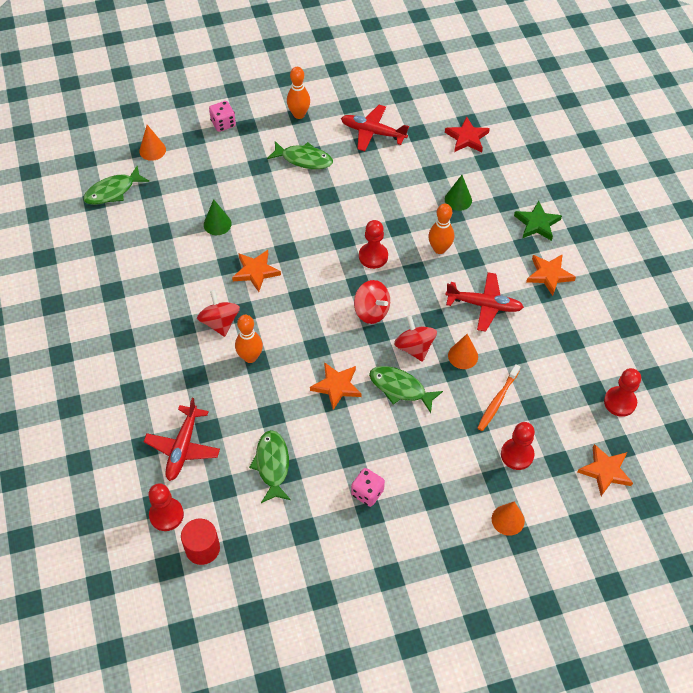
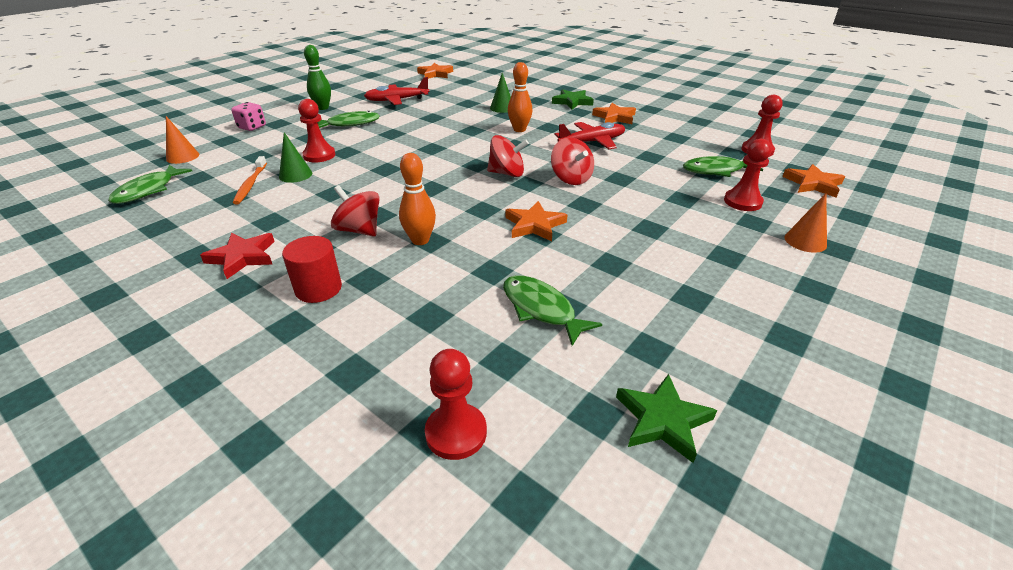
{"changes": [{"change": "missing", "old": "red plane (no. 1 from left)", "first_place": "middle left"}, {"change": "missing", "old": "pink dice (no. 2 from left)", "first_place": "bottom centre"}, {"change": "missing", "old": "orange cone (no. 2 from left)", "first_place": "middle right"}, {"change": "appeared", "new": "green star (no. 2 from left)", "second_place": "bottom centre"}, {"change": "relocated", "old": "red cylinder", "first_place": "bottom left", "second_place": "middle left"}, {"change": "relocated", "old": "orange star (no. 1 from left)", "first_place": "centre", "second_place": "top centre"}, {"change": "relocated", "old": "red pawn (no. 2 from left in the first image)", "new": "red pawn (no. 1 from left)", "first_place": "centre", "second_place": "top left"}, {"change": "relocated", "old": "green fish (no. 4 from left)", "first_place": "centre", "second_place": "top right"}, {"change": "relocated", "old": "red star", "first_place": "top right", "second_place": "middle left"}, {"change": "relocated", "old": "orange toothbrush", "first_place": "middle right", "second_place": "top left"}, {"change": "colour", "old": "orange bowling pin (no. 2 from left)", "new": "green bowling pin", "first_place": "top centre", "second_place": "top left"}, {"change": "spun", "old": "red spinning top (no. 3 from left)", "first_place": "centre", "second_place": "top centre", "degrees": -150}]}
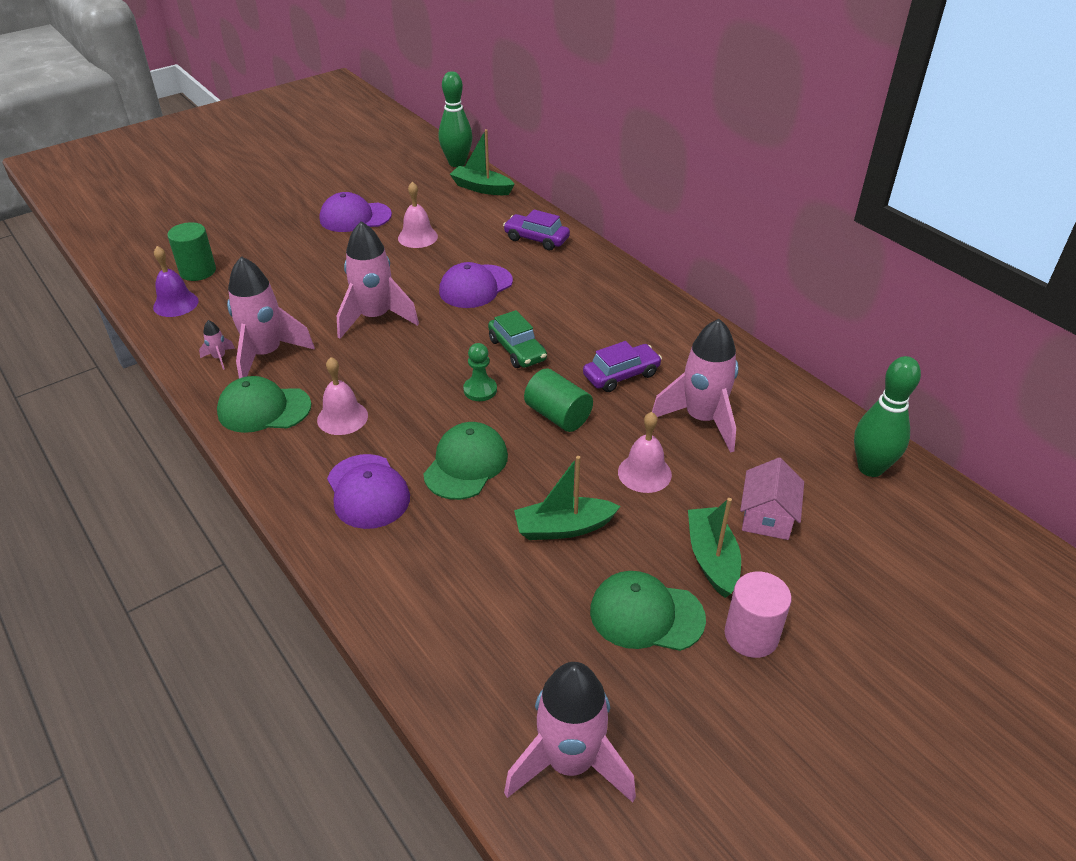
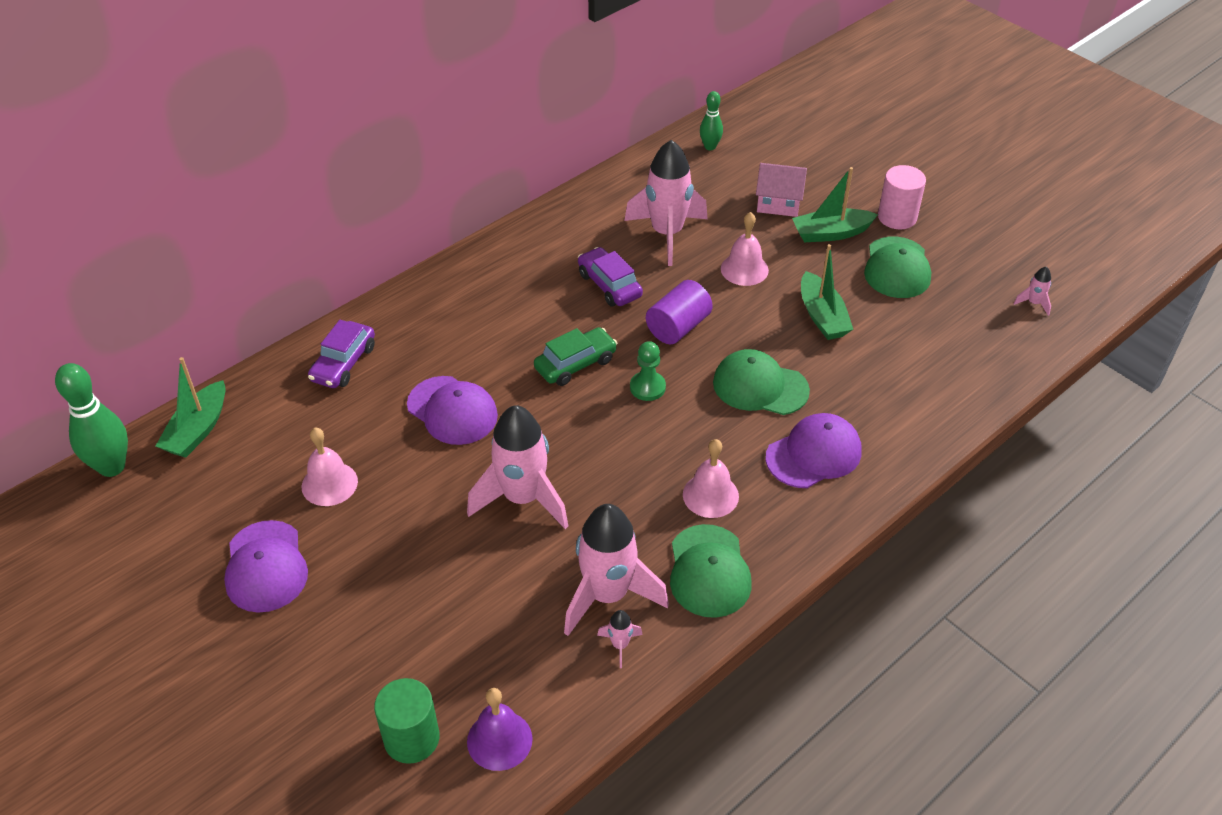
{"changes": [{"change": "colour", "old": "green cylinder (no. 2 from left)", "new": "purple cylinder", "first_place": "centre", "second_place": "centre"}, {"change": "size", "old": "pink rocket (no. 4 from left in the first image)", "first_place": "bottom centre", "second_place": "middle right", "factor": 0.41}, {"change": "size", "old": "green bowling pin (no. 2 from left)", "first_place": "middle right", "second_place": "top centre", "factor": 0.57}]}
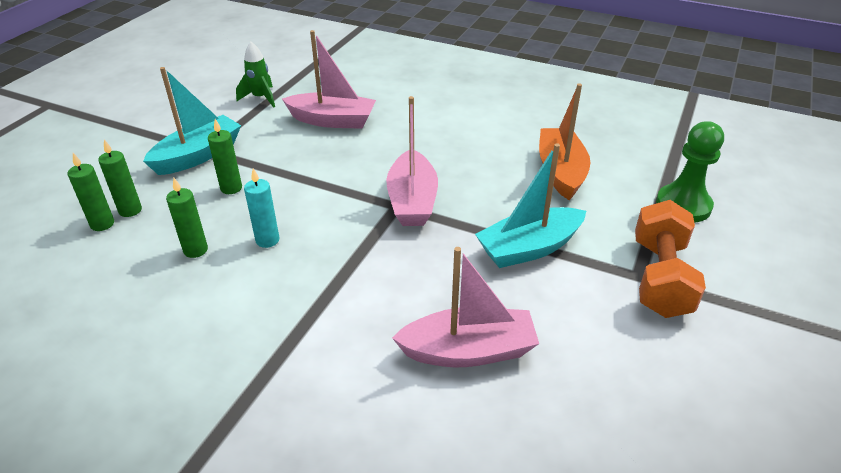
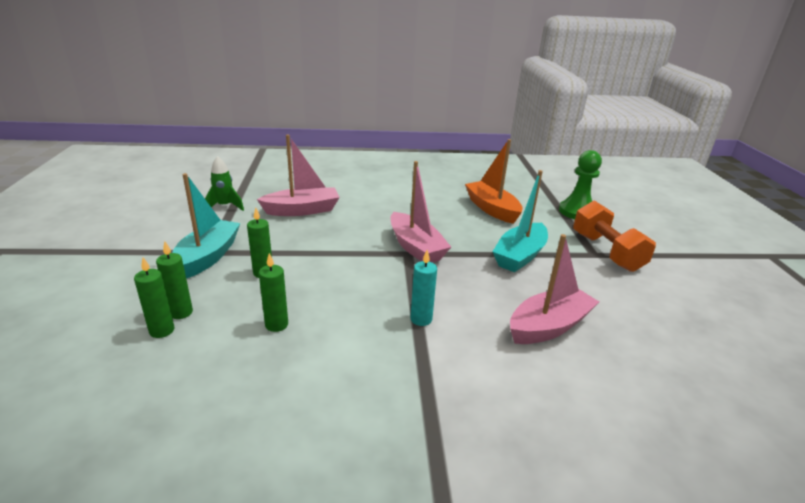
{"changes": [{"change": "relocated", "old": "turquoise candle", "first_place": "middle left", "second_place": "centre"}]}
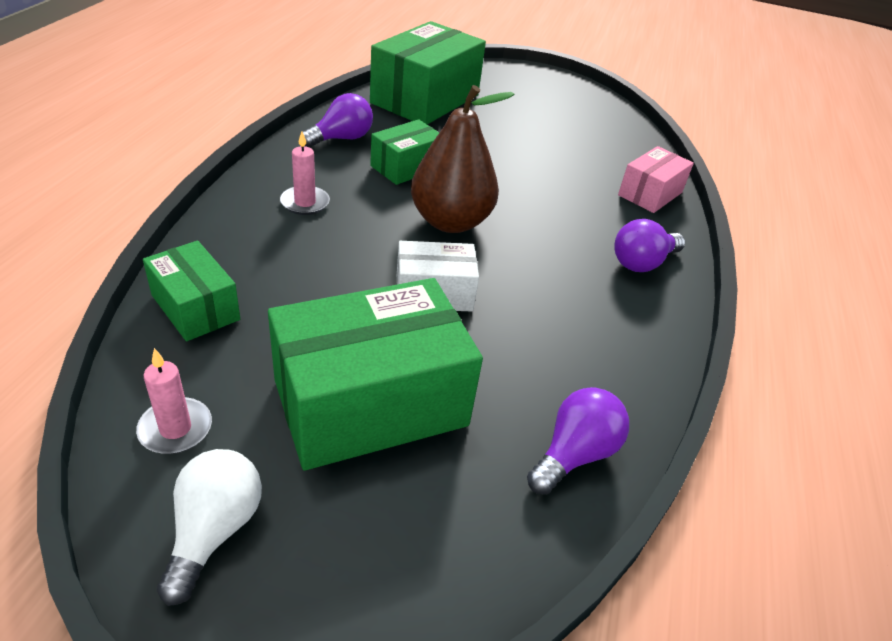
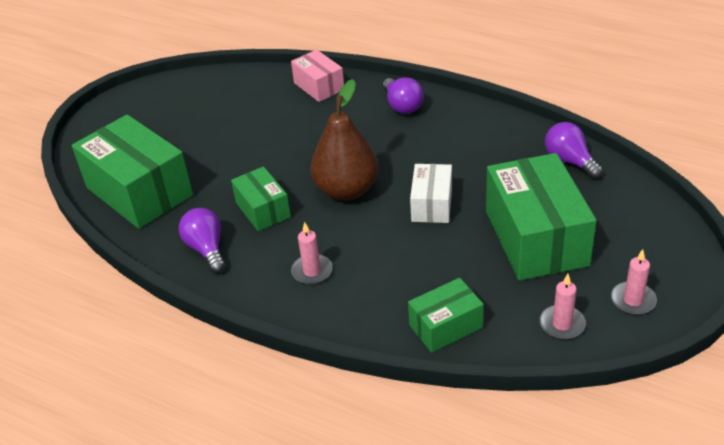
{"changes": [{"change": "exchanged", "old": "white light bulb", "new": "pink candle (no. 3 from left)", "first_place": "bottom left", "second_place": "middle right"}]}
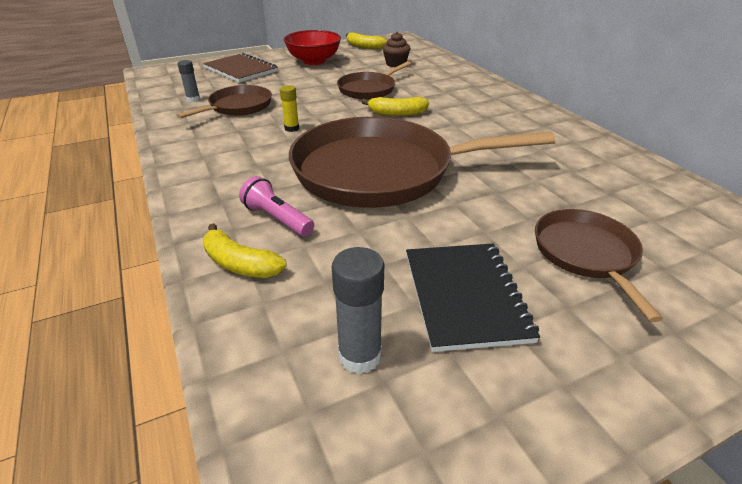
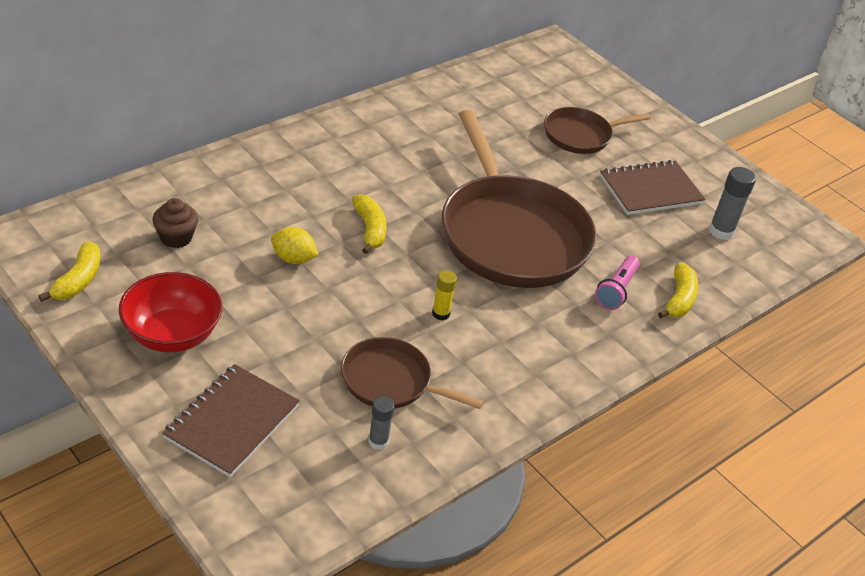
{"changes": [{"change": "exchanged", "old": "brown pan (no. 2 from left)", "new": "yellow lemon", "first_place": "top centre", "second_place": "centre"}, {"change": "colour", "old": "black notebook", "new": "brown notebook (no. 2 from left)", "first_place": "centre", "second_place": "top right"}]}
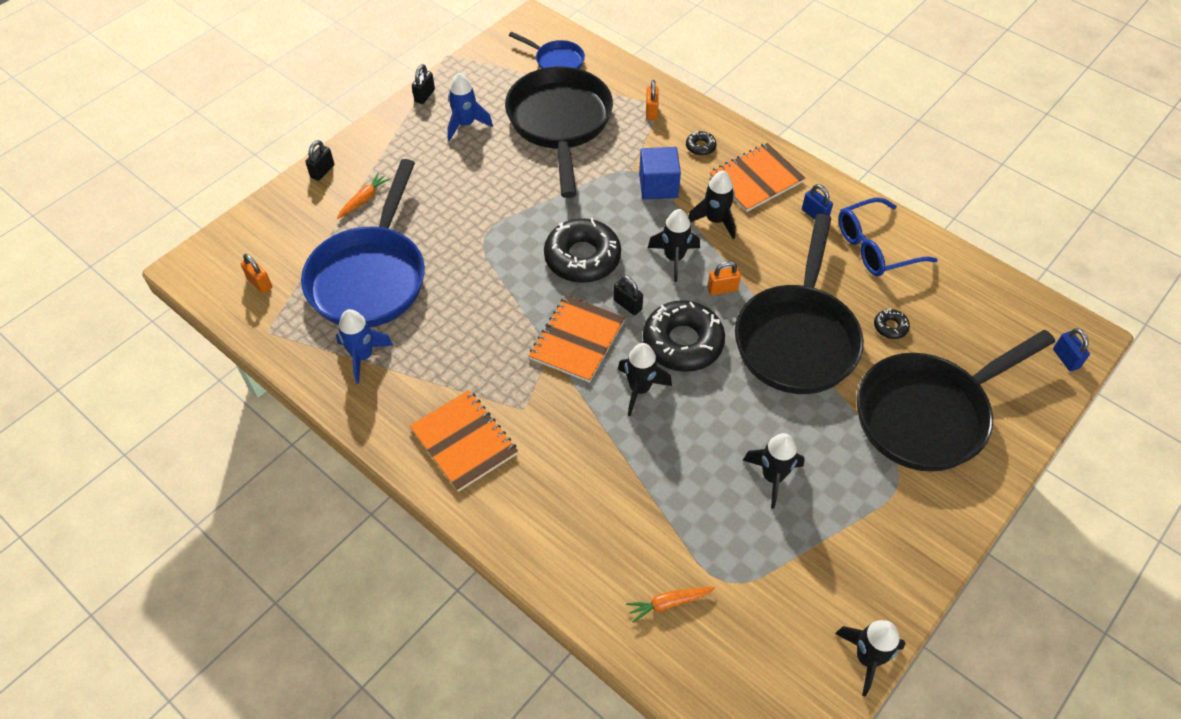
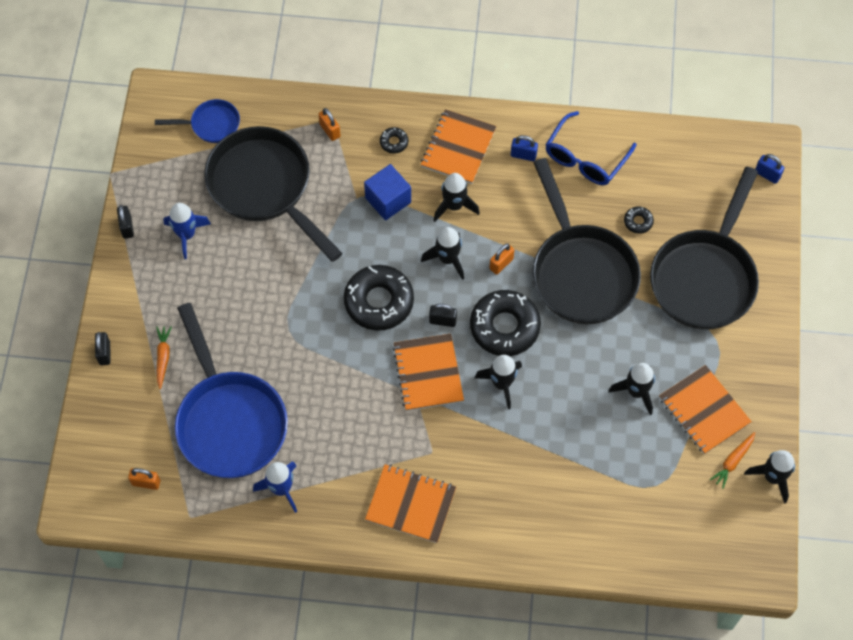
{"changes": [{"change": "appeared", "new": "orange notebook (no. 4 from left)", "second_place": "middle right"}, {"change": "relocated", "old": "orange carrot (no. 2 from left)", "first_place": "bottom centre", "second_place": "bottom right"}]}
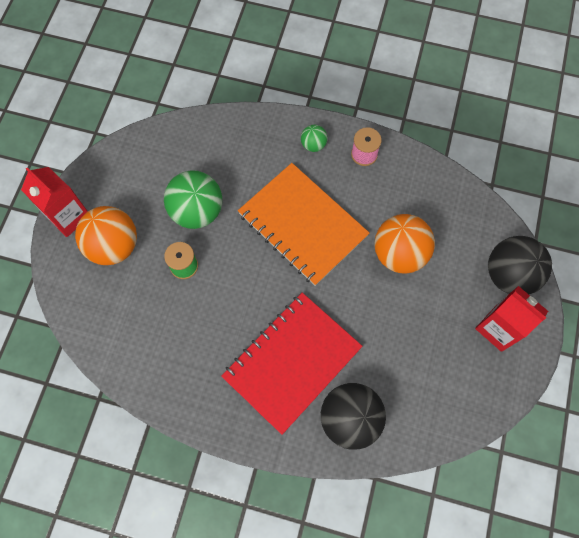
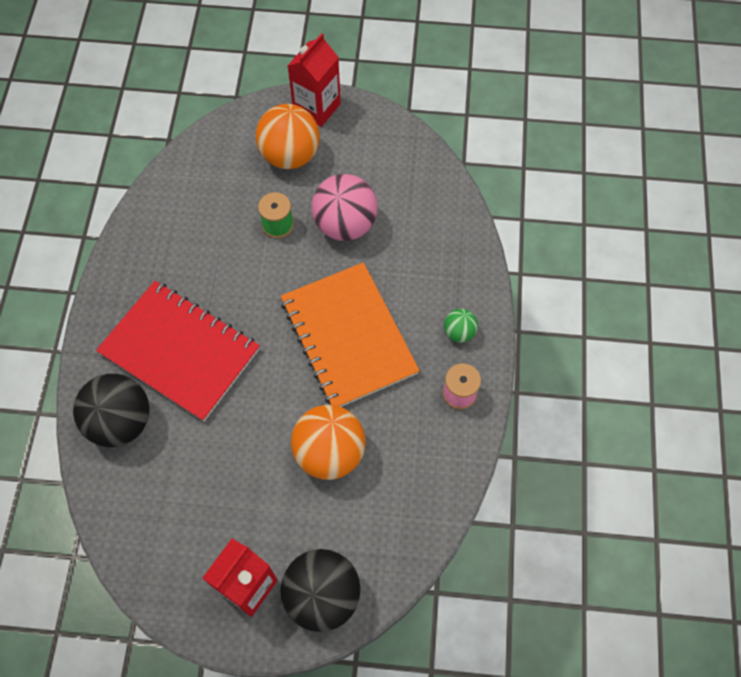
{"changes": [{"change": "colour", "old": "green ball (no. 1 from left)", "new": "pink ball", "first_place": "centre", "second_place": "top centre"}, {"change": "spun", "old": "orange notebook", "first_place": "centre", "second_place": "centre", "degrees": -60}]}
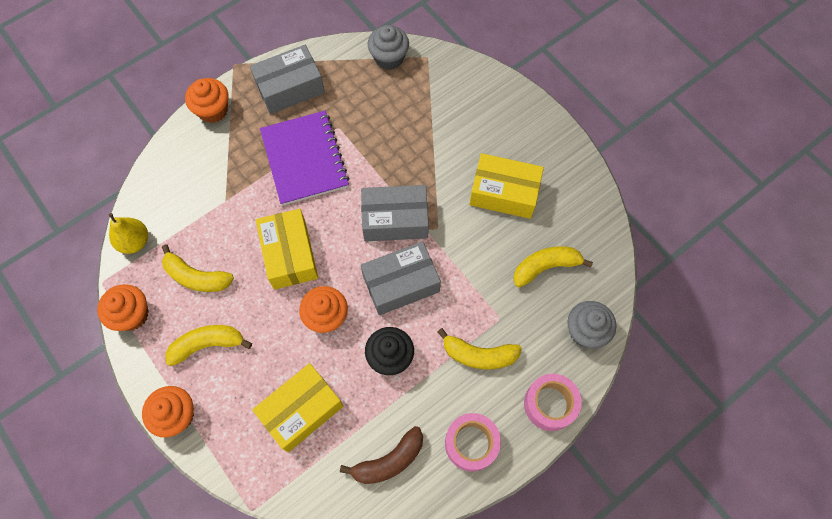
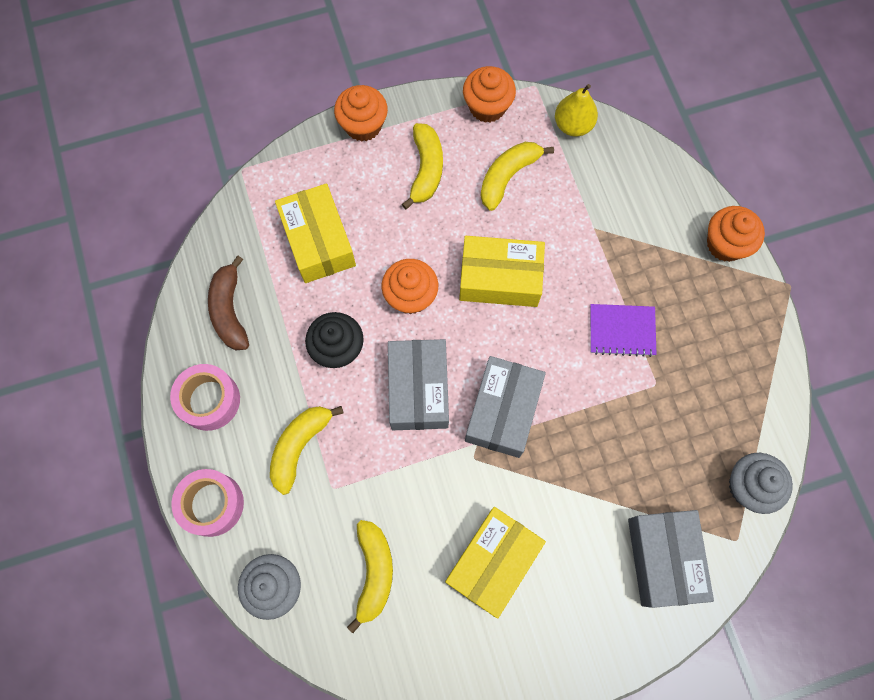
{"changes": [{"change": "relocated", "old": "grey box (no. 1 from left in the first image)", "new": "grey box (no. 3 from left)", "first_place": "top centre", "second_place": "bottom right"}, {"change": "size", "old": "purple notebook", "first_place": "top centre", "second_place": "middle right", "factor": 0.57}]}
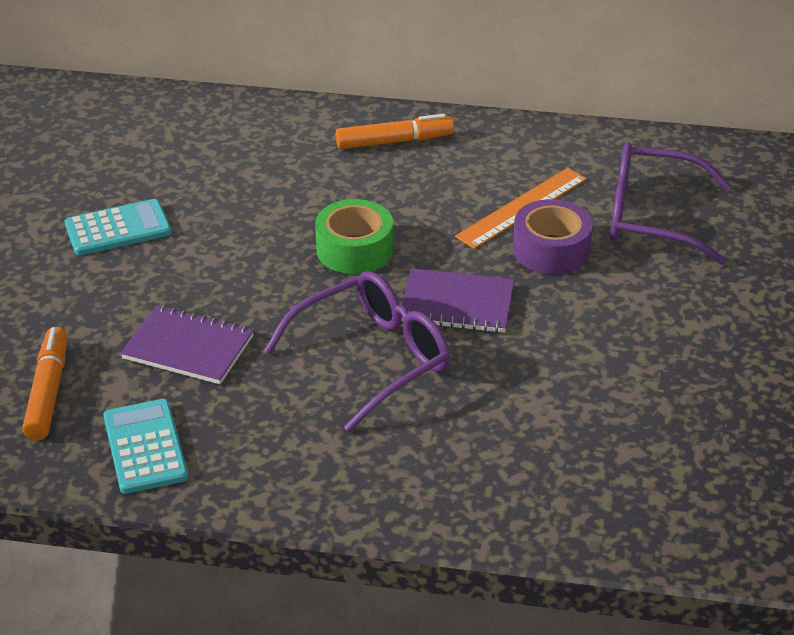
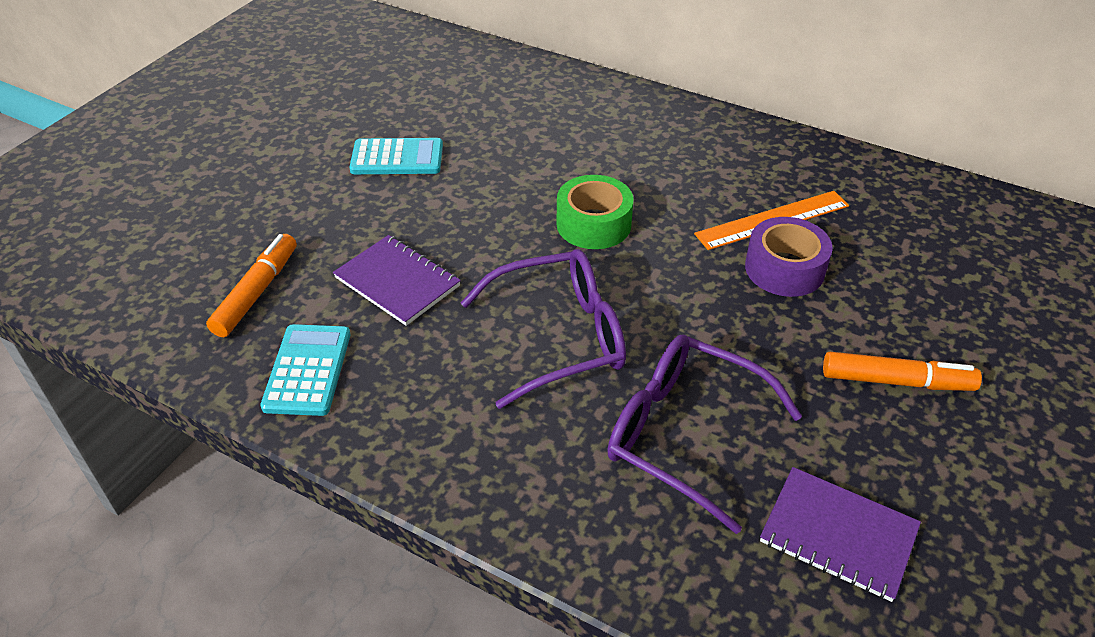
{"changes": [{"change": "relocated", "old": "orange marker (no. 2 from left)", "first_place": "top centre", "second_place": "middle right"}, {"change": "relocated", "old": "purple notebook (no. 2 from left)", "first_place": "centre", "second_place": "bottom right"}, {"change": "relocated", "old": "purple glasses (no. 2 from left)", "first_place": "top right", "second_place": "bottom centre"}]}
